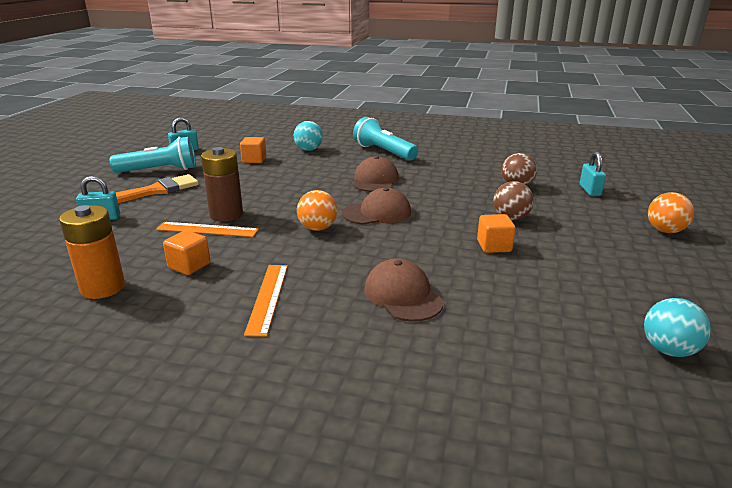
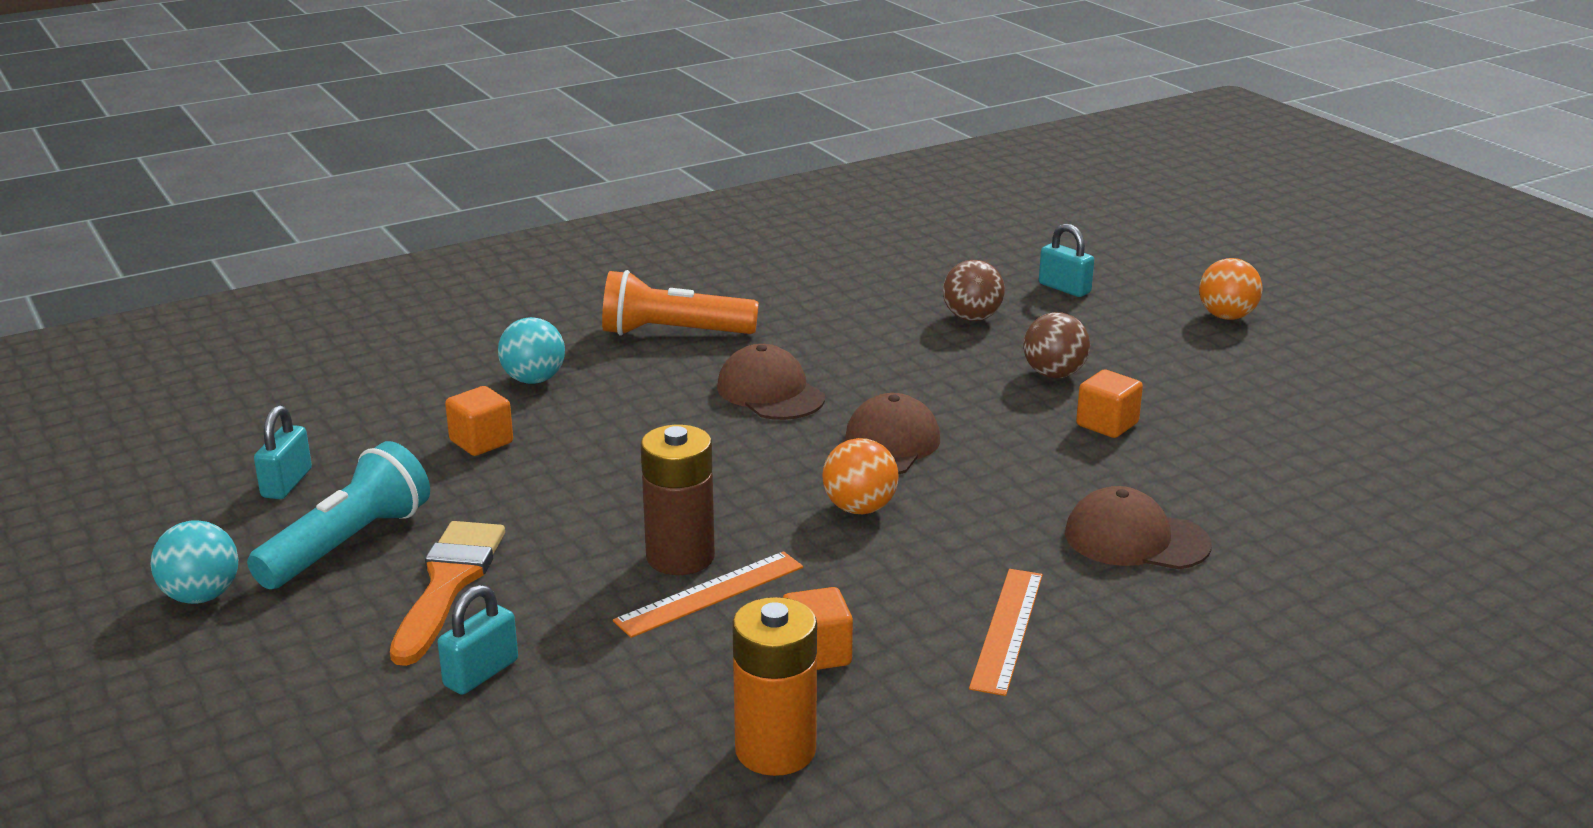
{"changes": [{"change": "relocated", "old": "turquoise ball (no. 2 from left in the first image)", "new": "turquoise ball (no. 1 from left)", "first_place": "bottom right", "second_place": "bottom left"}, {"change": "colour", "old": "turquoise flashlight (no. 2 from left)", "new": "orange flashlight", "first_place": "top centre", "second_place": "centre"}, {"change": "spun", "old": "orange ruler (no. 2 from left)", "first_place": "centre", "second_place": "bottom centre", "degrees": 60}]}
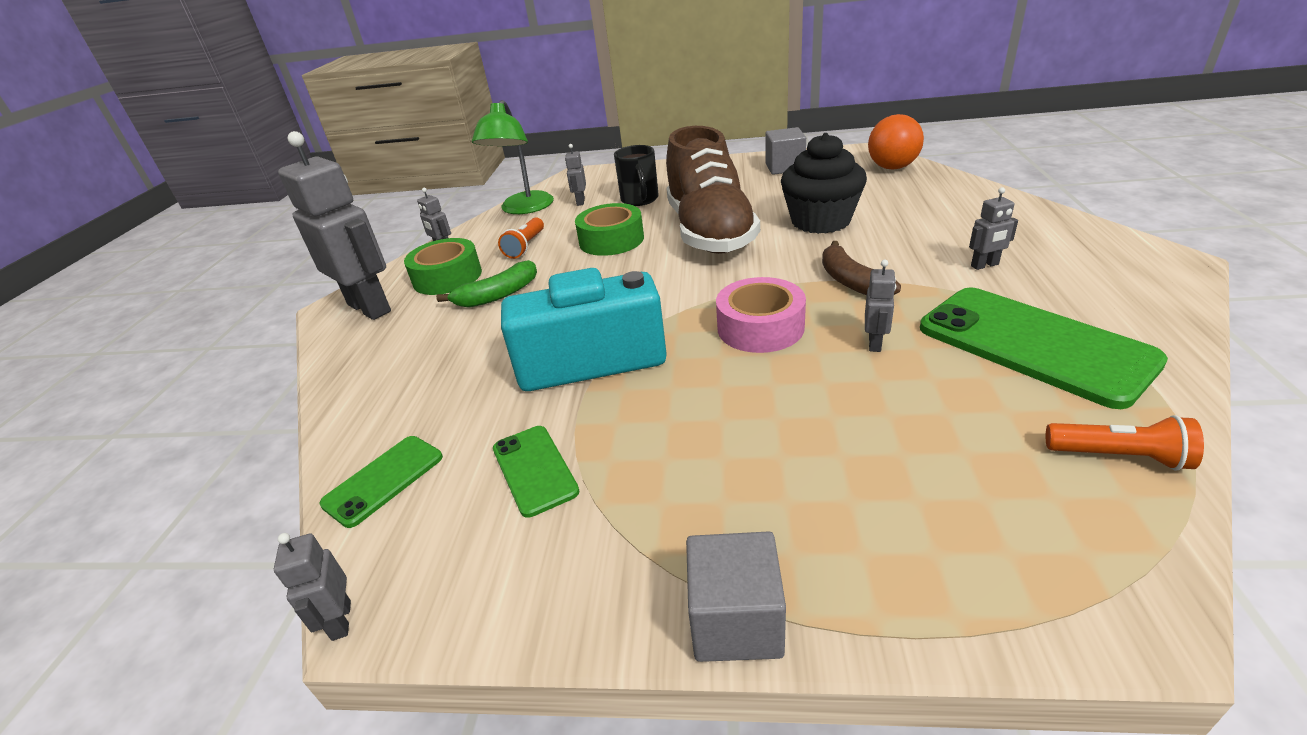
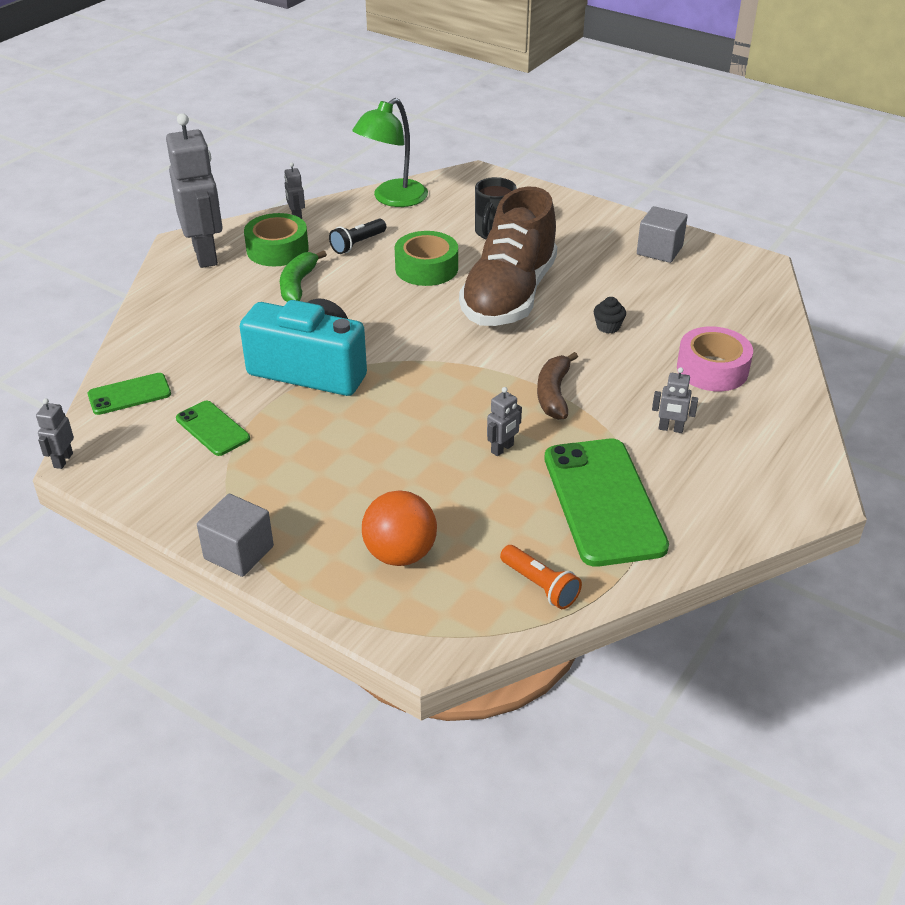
{"changes": [{"change": "missing", "old": "grey robot (no. 4 from left)", "first_place": "top centre"}, {"change": "relocated", "old": "pink tape", "first_place": "centre", "second_place": "middle right"}, {"change": "relocated", "old": "orange ball", "first_place": "top right", "second_place": "centre"}, {"change": "colour", "old": "orange flashlight (no. 1 from left)", "new": "black flashlight", "first_place": "top centre", "second_place": "top centre"}, {"change": "spun", "old": "green banana", "first_place": "centre", "second_place": "top centre", "degrees": 105}, {"change": "spun", "old": "green phone (no. 2 from left)", "first_place": "centre", "second_place": "middle left", "degrees": -45}, {"change": "size", "old": "black cupcake", "first_place": "top centre", "second_place": "middle right", "factor": 0.4}]}
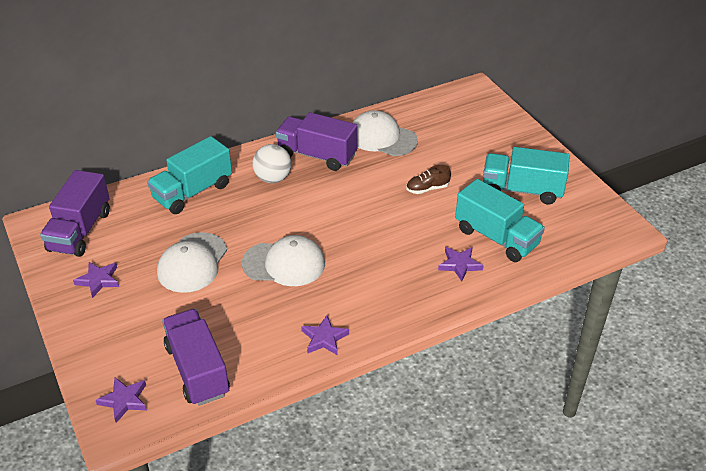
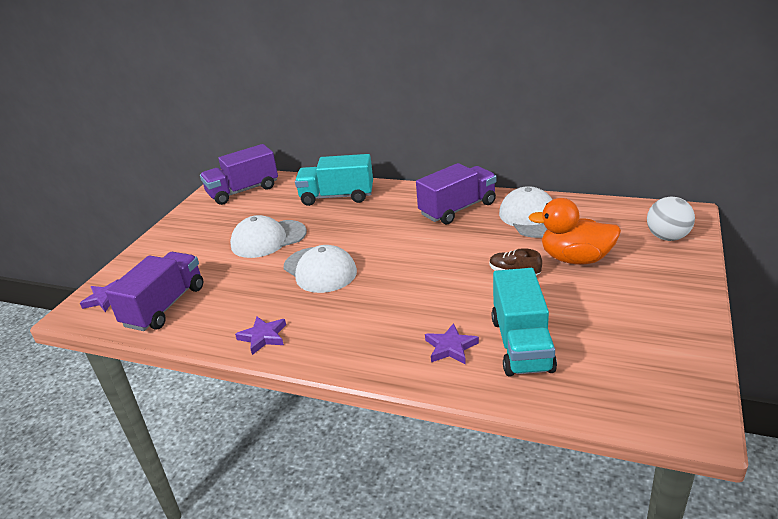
{"changes": [{"change": "missing", "old": "purple star (no. 1 from left)", "first_place": "middle left"}, {"change": "missing", "old": "turquoise truck (no. 3 from left)", "first_place": "middle right"}, {"change": "appeared", "new": "orange duck", "second_place": "middle right"}, {"change": "relocated", "old": "white ball", "first_place": "centre", "second_place": "middle right"}, {"change": "spun", "old": "purple truck (no. 3 from left)", "first_place": "top centre", "second_place": "centre", "degrees": 75}]}
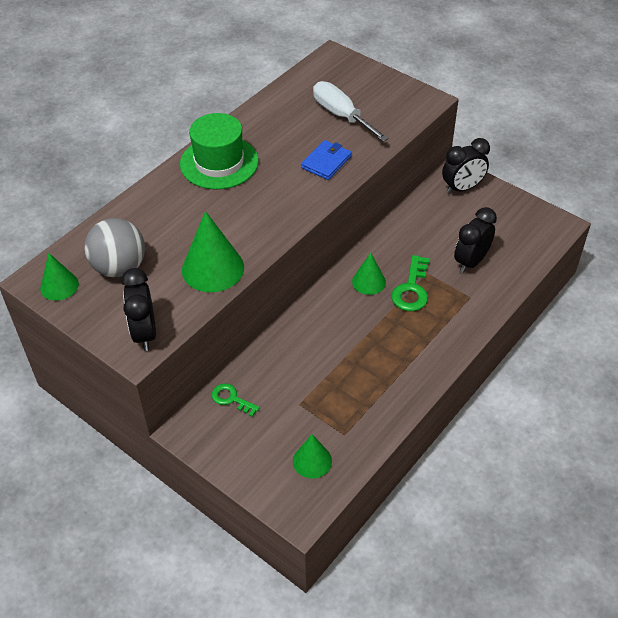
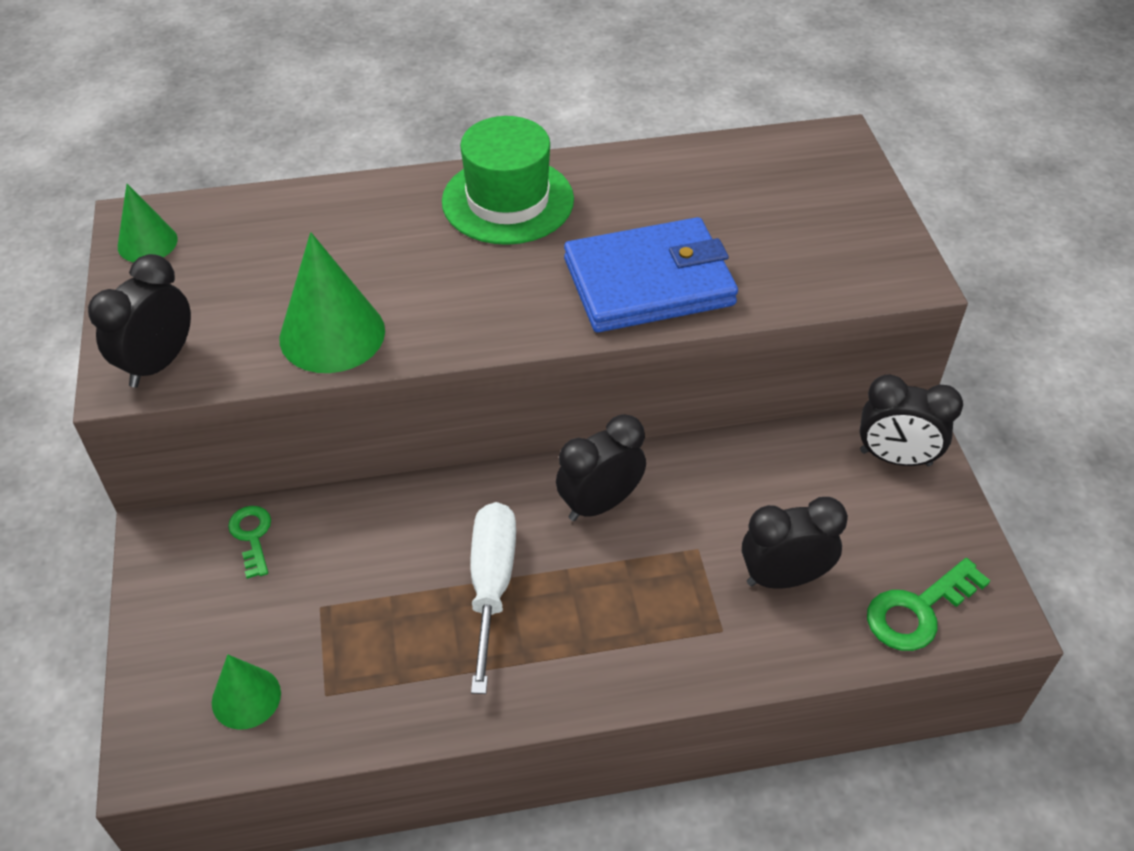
{"changes": [{"change": "missing", "old": "grey ball", "first_place": "middle left"}, {"change": "relocated", "old": "white screwdriver", "first_place": "top centre", "second_place": "bottom centre"}, {"change": "relocated", "old": "green key (no. 2 from left)", "first_place": "centre", "second_place": "bottom right"}, {"change": "exchanged", "old": "green cone (no. 4 from left)", "new": "black clock (no. 2 from left)", "first_place": "centre", "second_place": "centre"}, {"change": "size", "old": "blue wallet", "first_place": "top centre", "second_place": "top centre", "factor": 1.91}]}
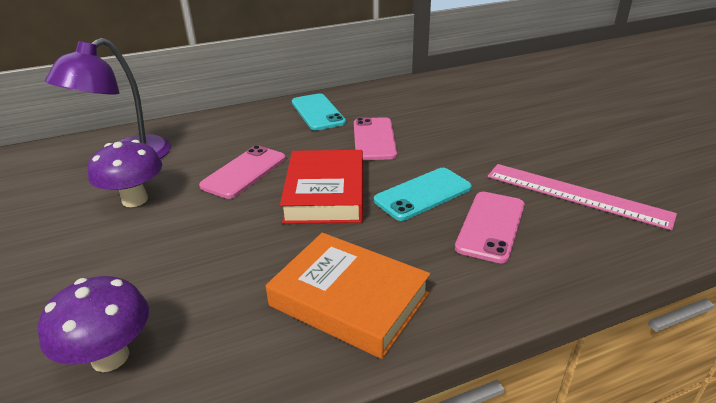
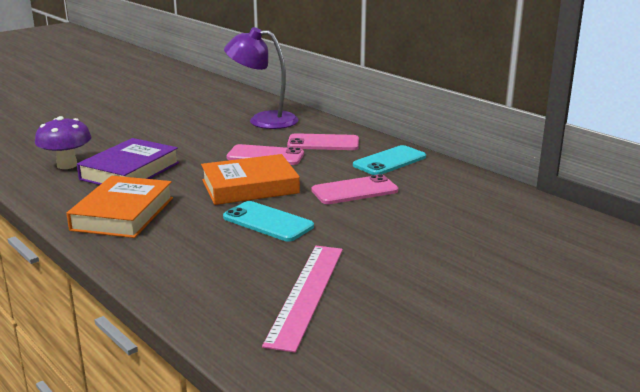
{"changes": [{"change": "missing", "old": "purple mushroom (no. 2 from left)", "first_place": "middle left"}, {"change": "appeared", "new": "purple book", "second_place": "middle left"}, {"change": "relocated", "old": "pink phone (no. 3 from left in the first image)", "new": "pink phone (no. 2 from left)", "first_place": "middle right", "second_place": "centre"}, {"change": "colour", "old": "red book", "new": "orange book (no. 2 from left)", "first_place": "centre", "second_place": "centre"}]}
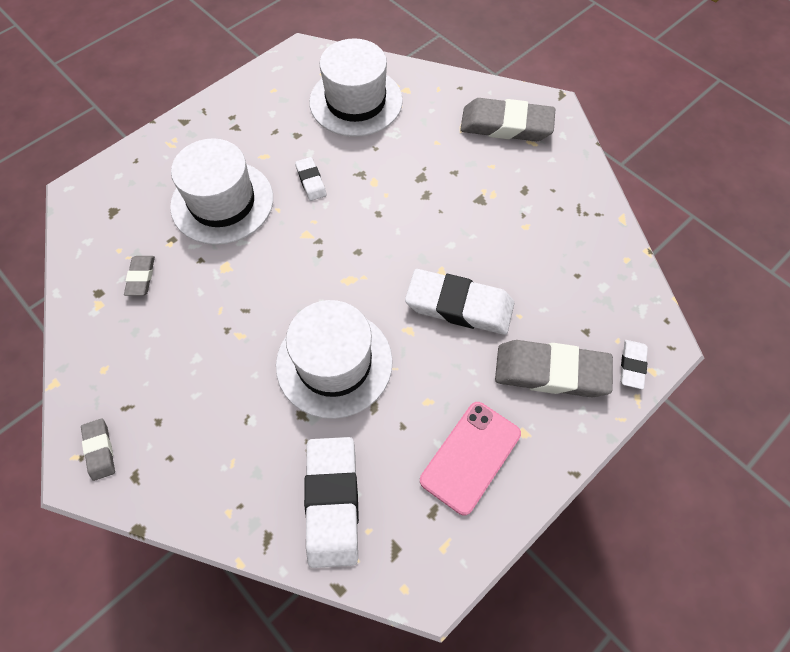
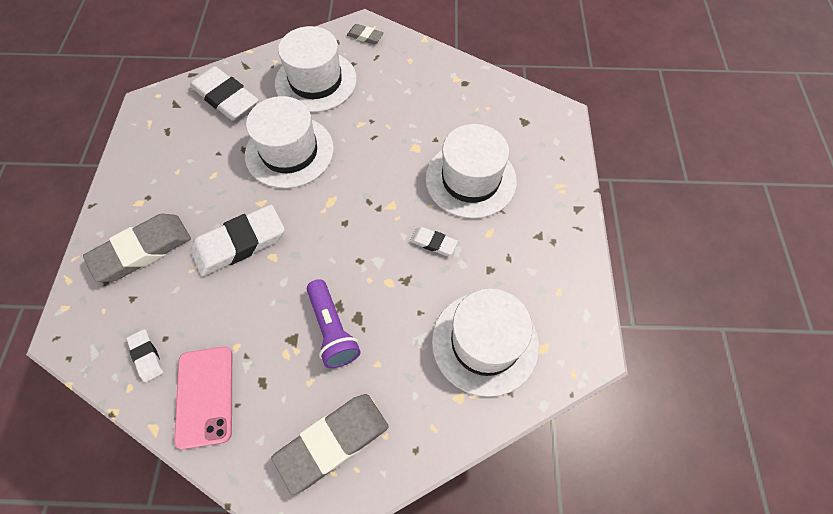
{"changes": [{"change": "missing", "old": "grey eraser (no. 2 from left)", "first_place": "middle left"}, {"change": "appeared", "new": "white hat (no. 2 from left)", "second_place": "top centre"}, {"change": "appeared", "new": "purple flashlight", "second_place": "centre"}, {"change": "relocated", "old": "pink phone", "first_place": "bottom centre", "second_place": "bottom left"}, {"change": "relocated", "old": "white eraser (no. 4 from left in the first image)", "new": "white eraser (no. 1 from left)", "first_place": "middle right", "second_place": "bottom left"}]}
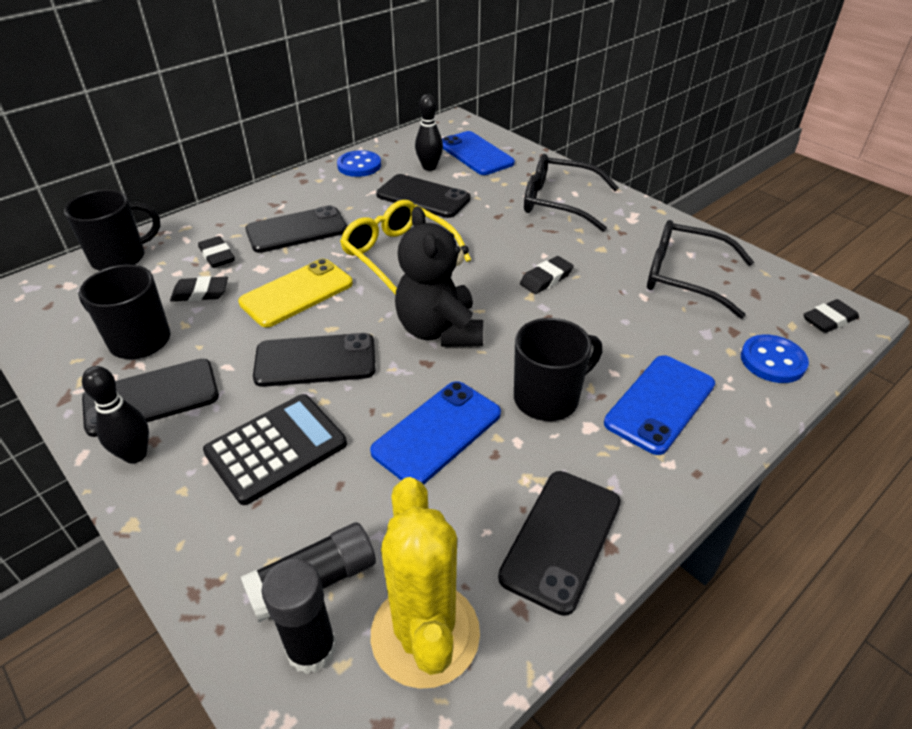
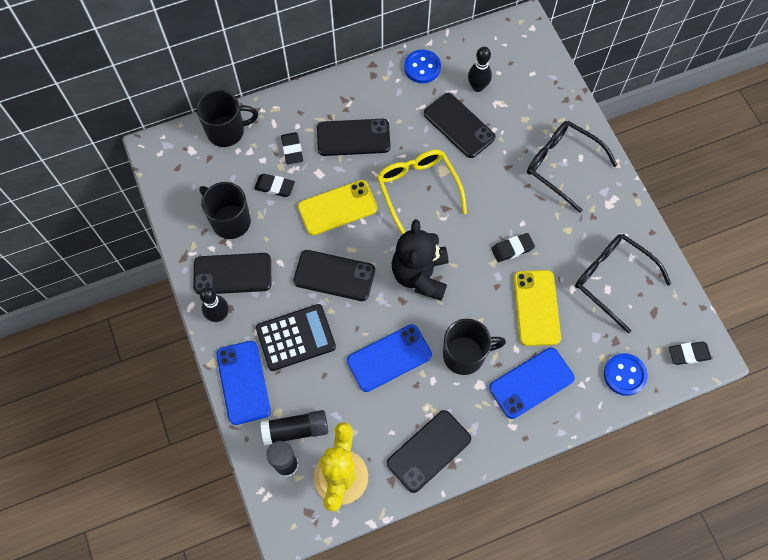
{"changes": [{"change": "appeared", "new": "yellow phone (no. 2 from left)", "second_place": "middle right"}, {"change": "relocated", "old": "blue phone (no. 2 from left in the first image)", "new": "blue phone (no. 1 from left)", "first_place": "top centre", "second_place": "bottom left"}]}
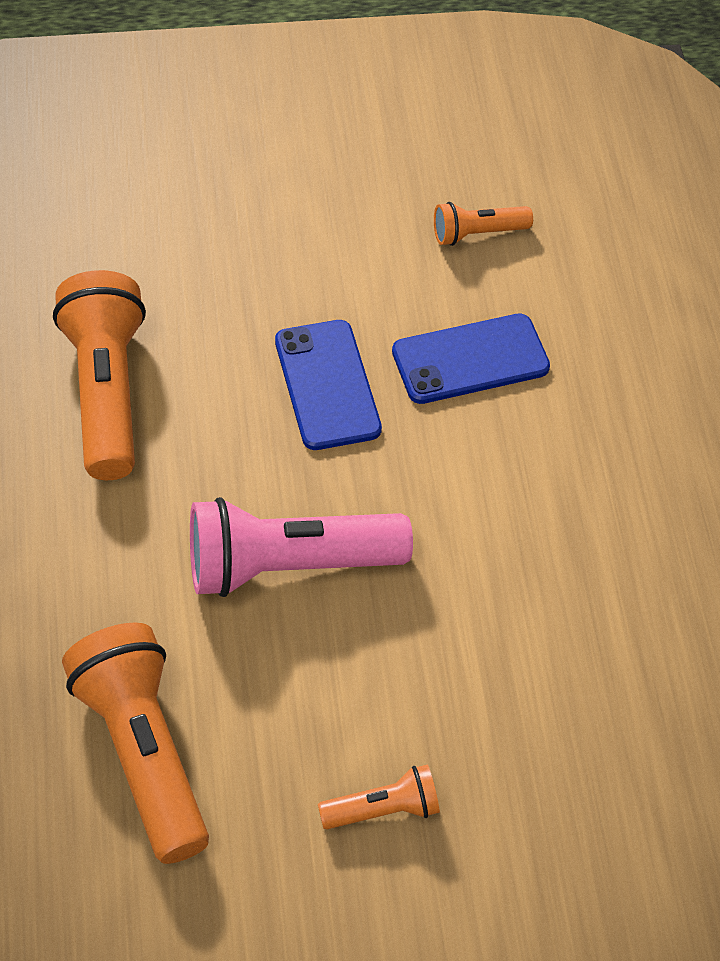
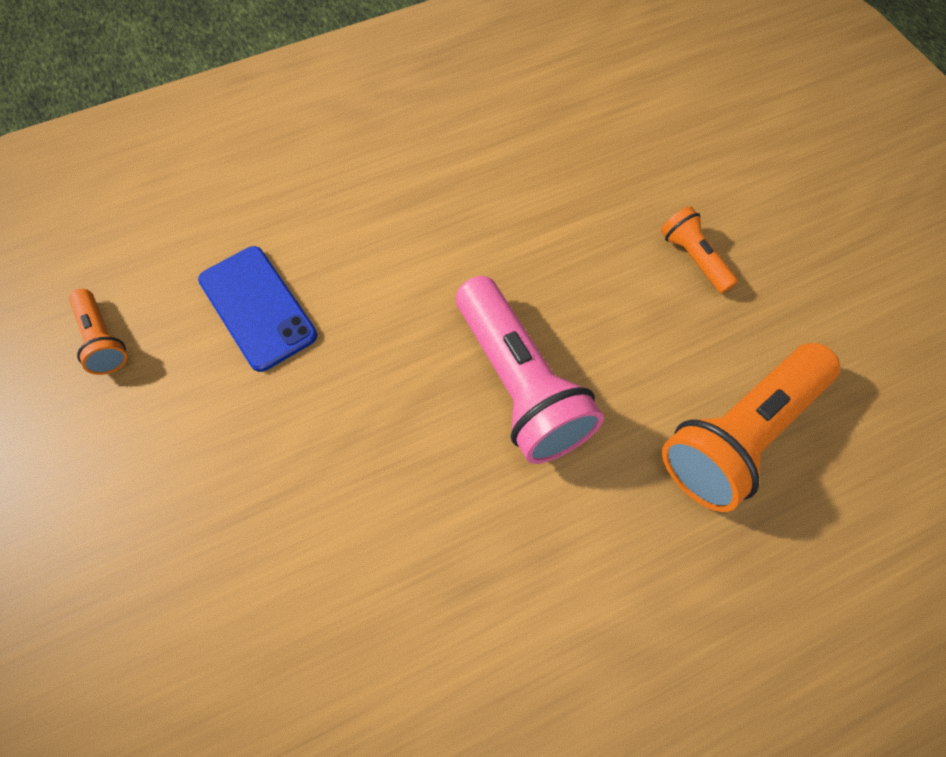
{"changes": [{"change": "missing", "old": "orange flashlight (no. 1 from left)", "first_place": "middle left"}, {"change": "missing", "old": "blue phone (no. 1 from left)", "first_place": "centre"}]}
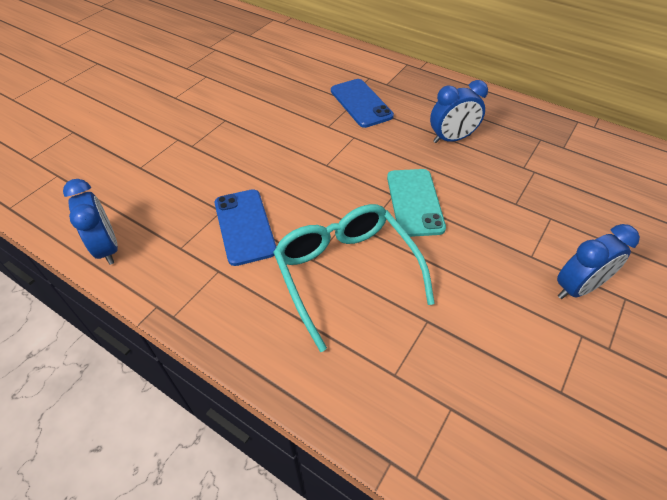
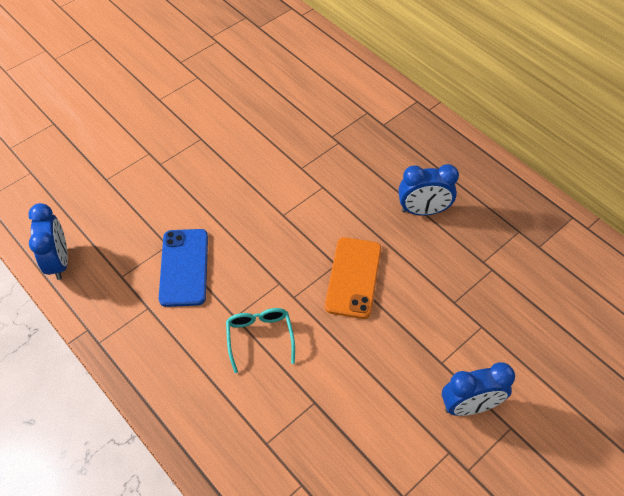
{"changes": [{"change": "missing", "old": "blue phone (no. 2 from left)", "first_place": "top centre"}, {"change": "colour", "old": "turquoise phone", "new": "orange phone", "first_place": "centre", "second_place": "centre"}, {"change": "size", "old": "turquoise glasses", "first_place": "centre", "second_place": "bottom centre", "factor": 0.53}]}
